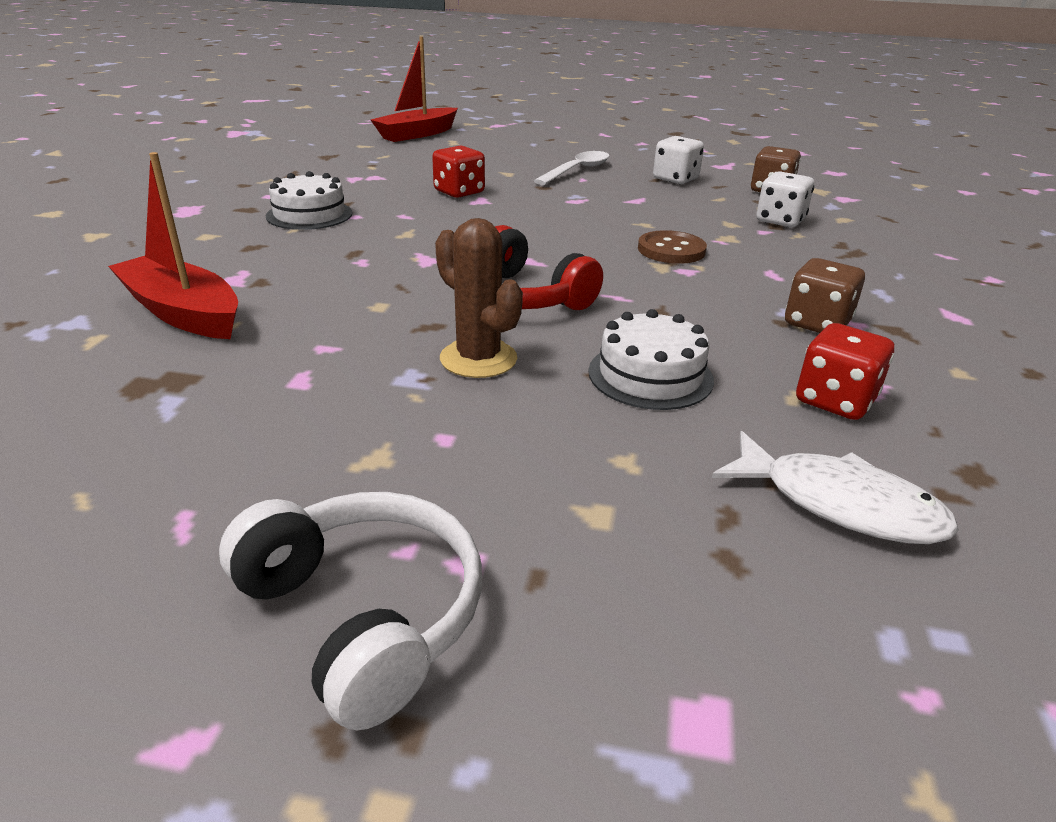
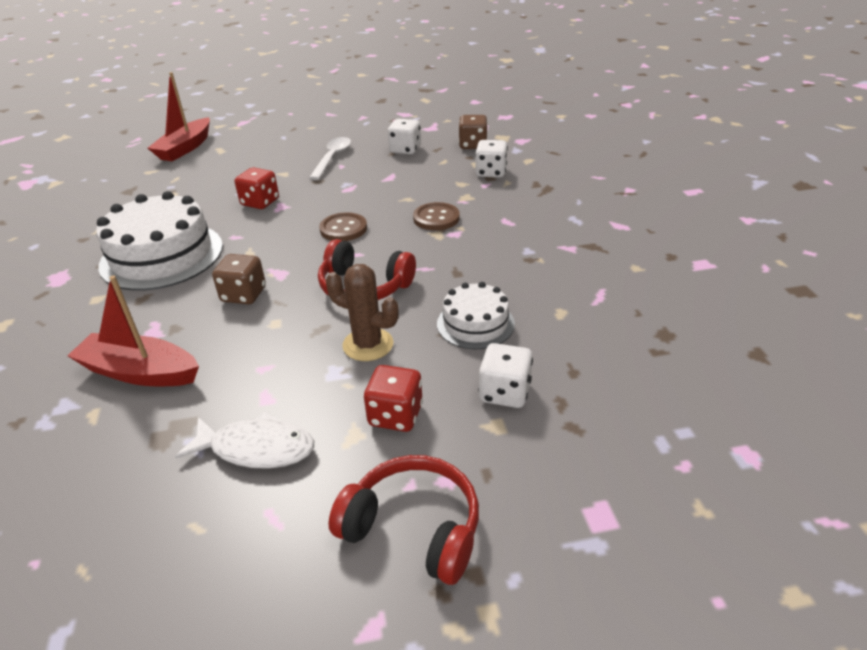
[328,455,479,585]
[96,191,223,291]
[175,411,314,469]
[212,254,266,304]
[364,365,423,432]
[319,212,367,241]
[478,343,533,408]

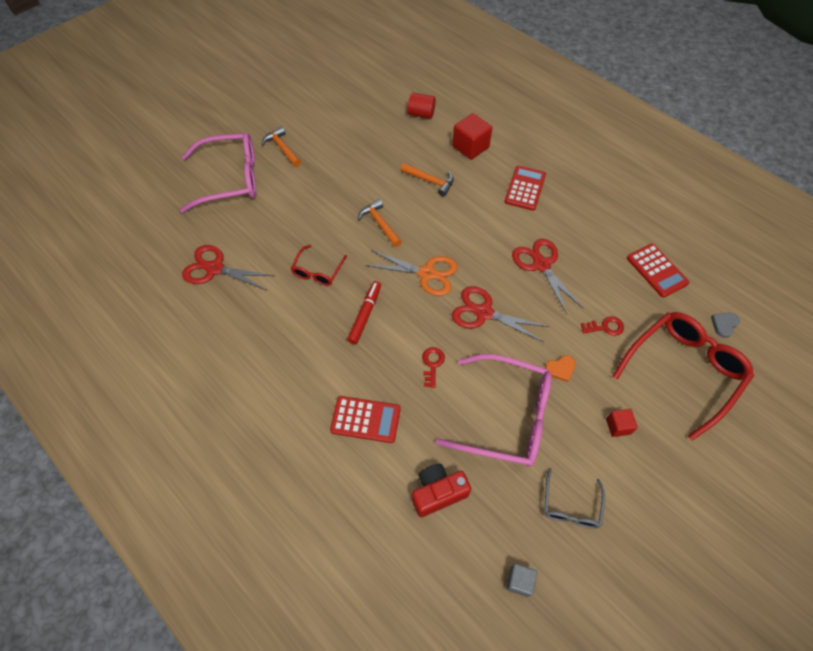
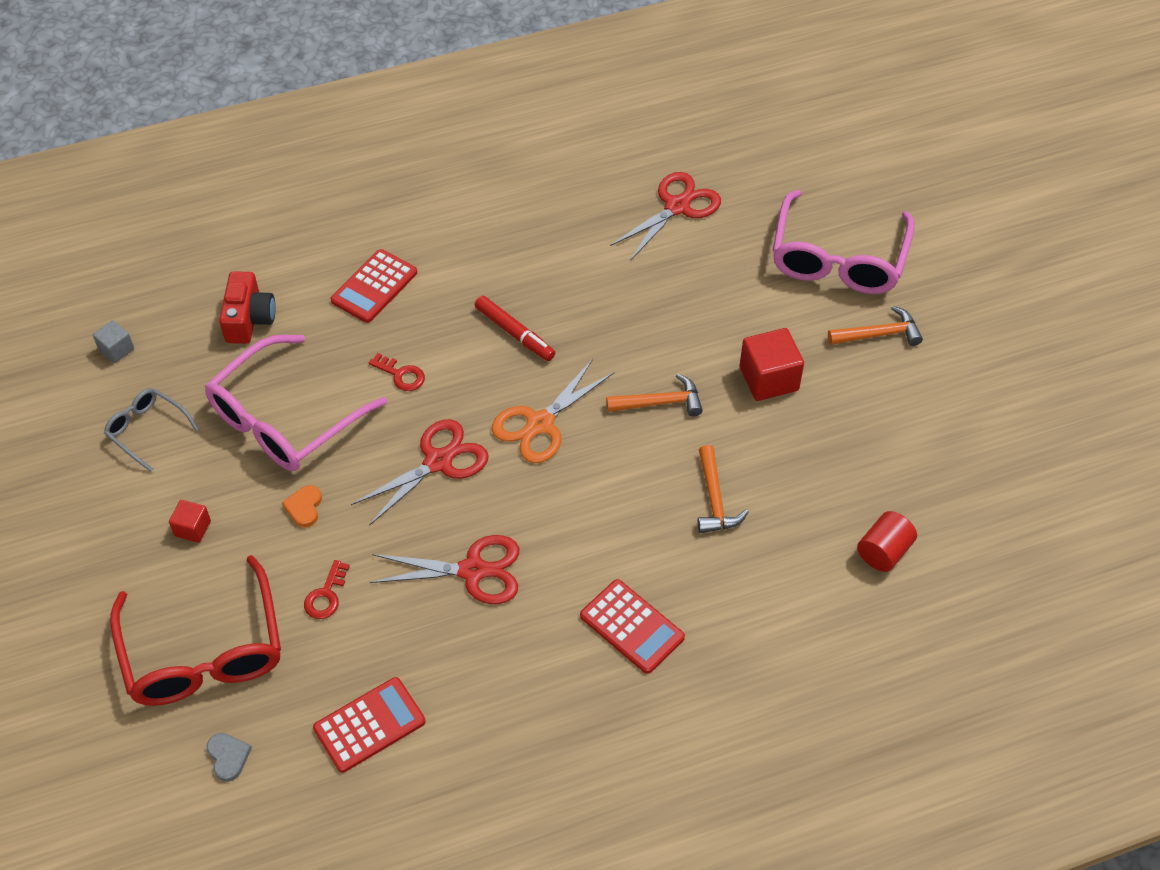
[291,245,347,286] (first image)
[698,445,748,533]
[739,328,804,401]
[313,677,426,773]

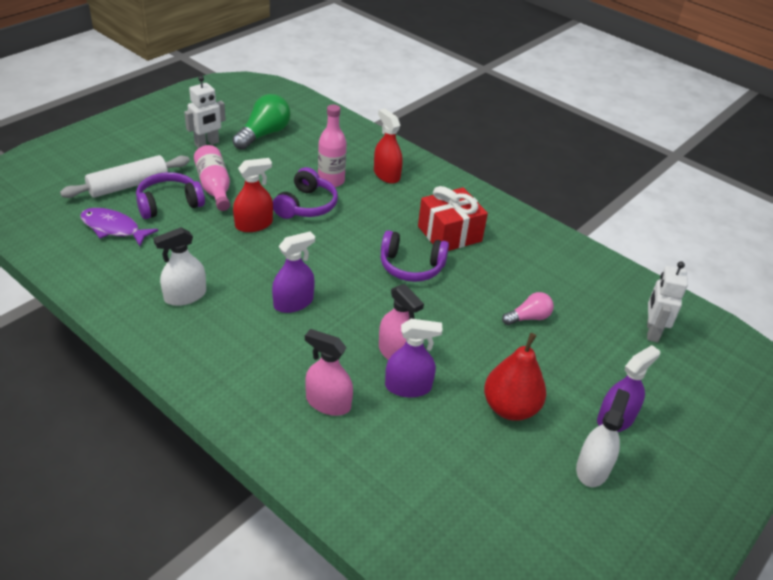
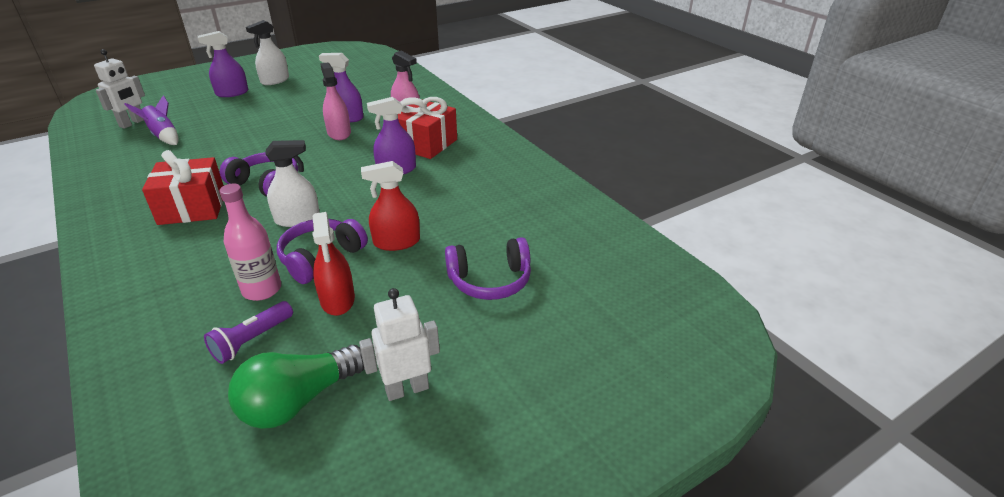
[60,155,190,198] (first image)
[80,208,158,246] (first image)
[265,140,320,227]
[194,145,230,211] (first image)
[312,212,355,316]
[484,333,546,421] (first image)
[502,292,554,325] (first image)
[125,95,178,145]
[204,301,293,364]
[398,97,457,159]

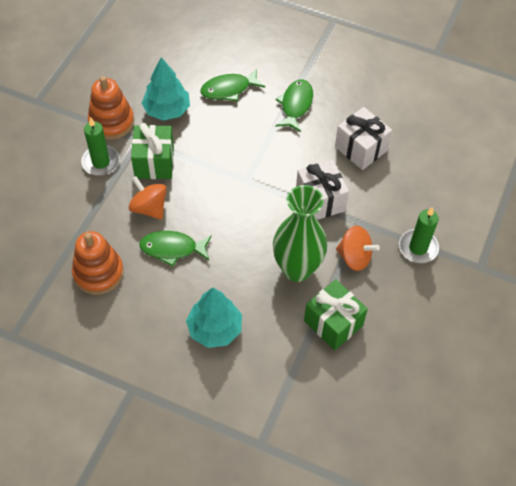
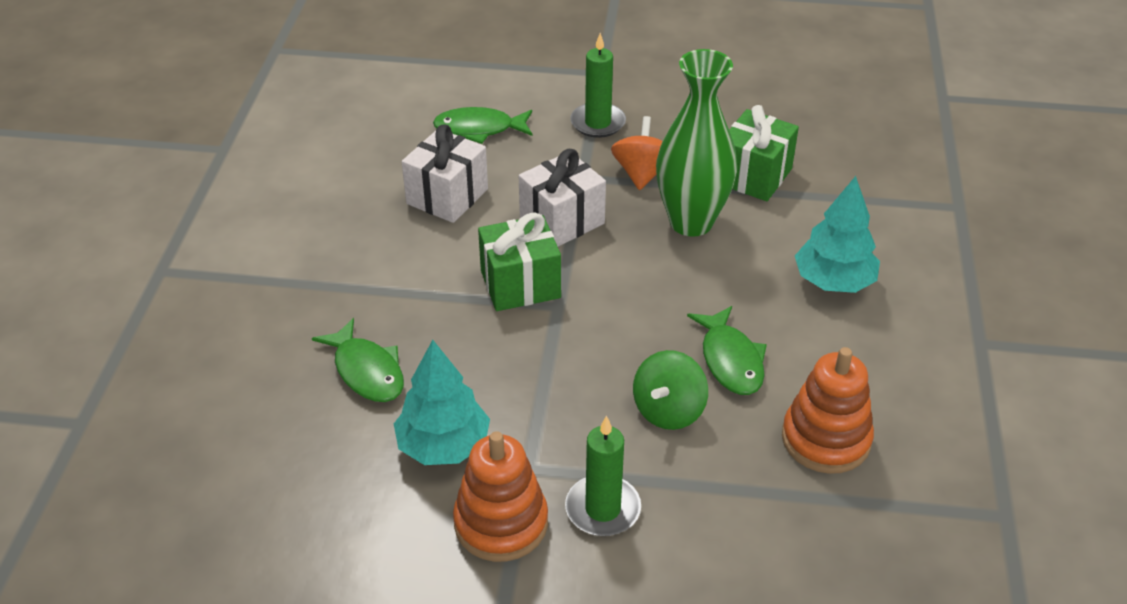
[633,350,708,430]
[478,213,561,311]
[433,107,532,144]

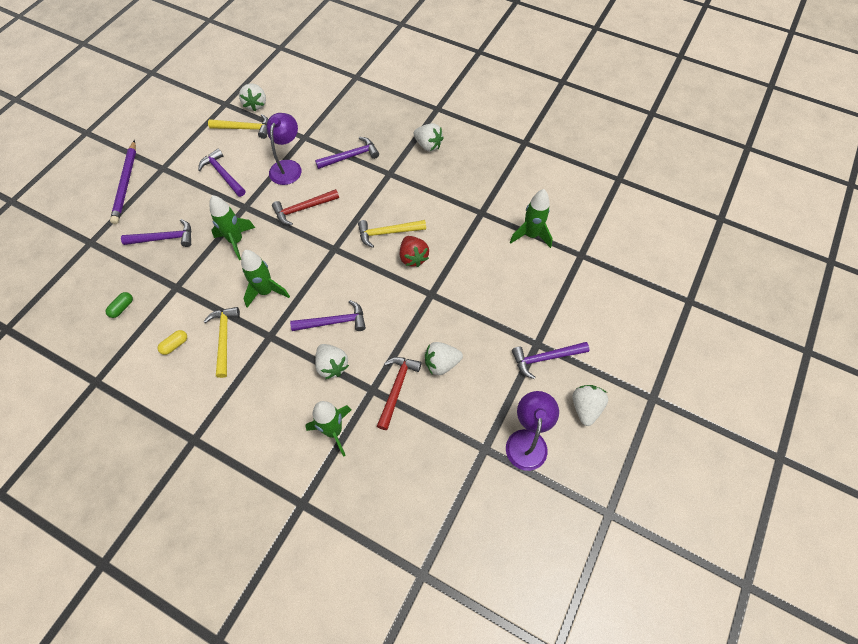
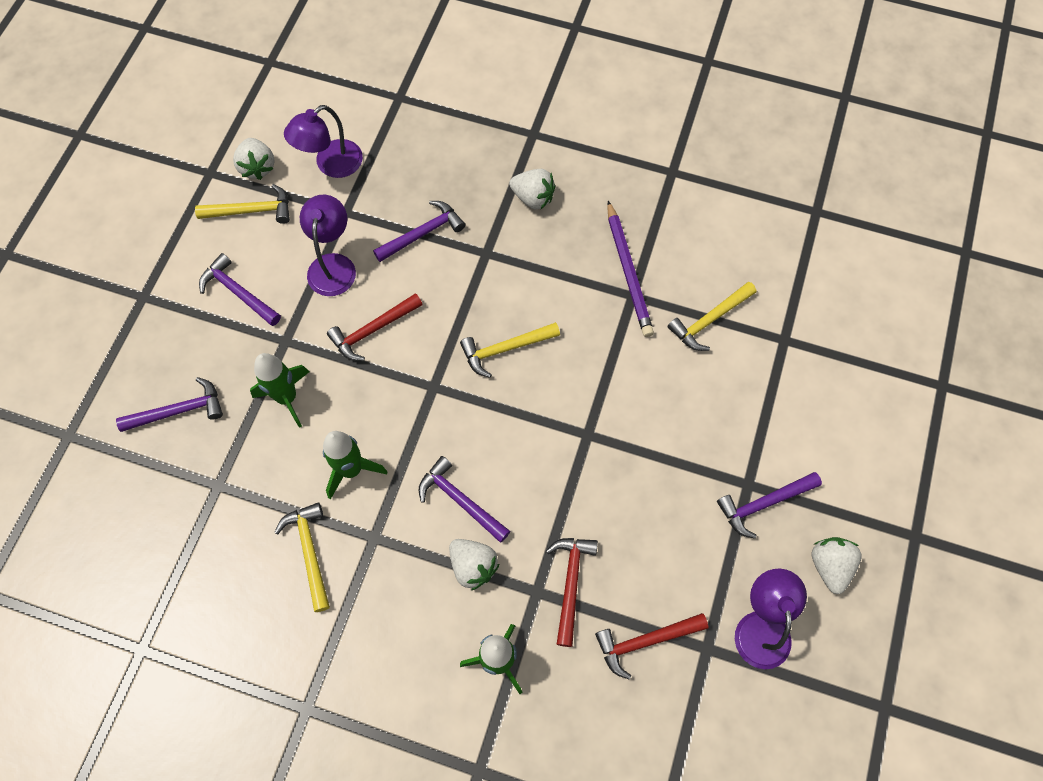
[106,292,133,318] (first image)
[607,201,654,337]
[157,330,187,355] (first image)
[419,456,510,543]
[400,236,429,267] (first image)
[425,342,463,375] (first image)
[667,282,756,351]
[284,105,363,178]
[595,613,708,680]

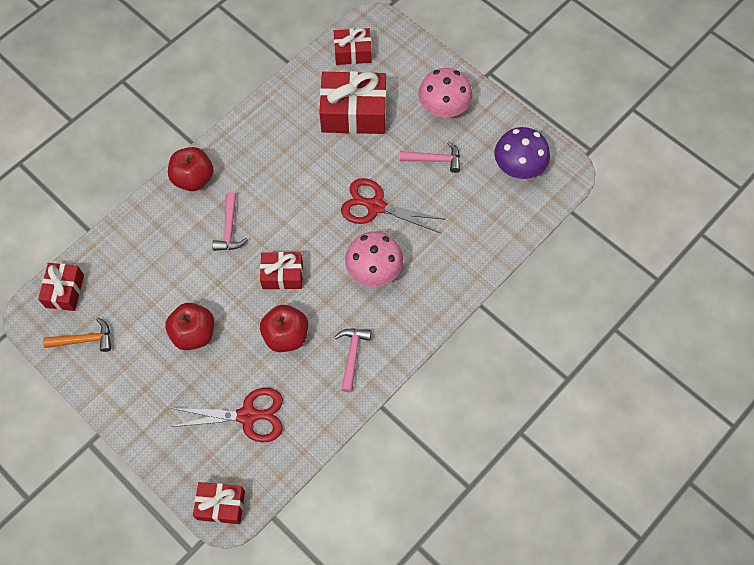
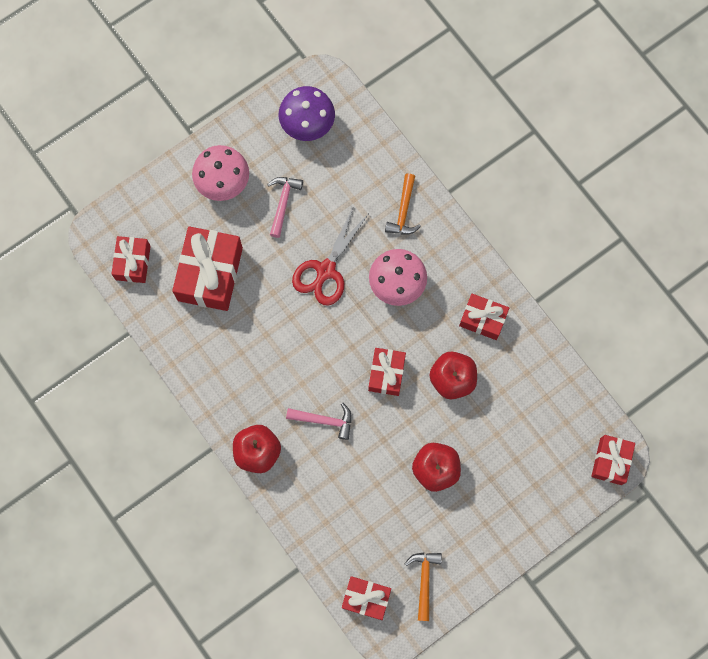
[171,388,283,442] (first image)
[459,294,509,340]
[385,173,421,234]

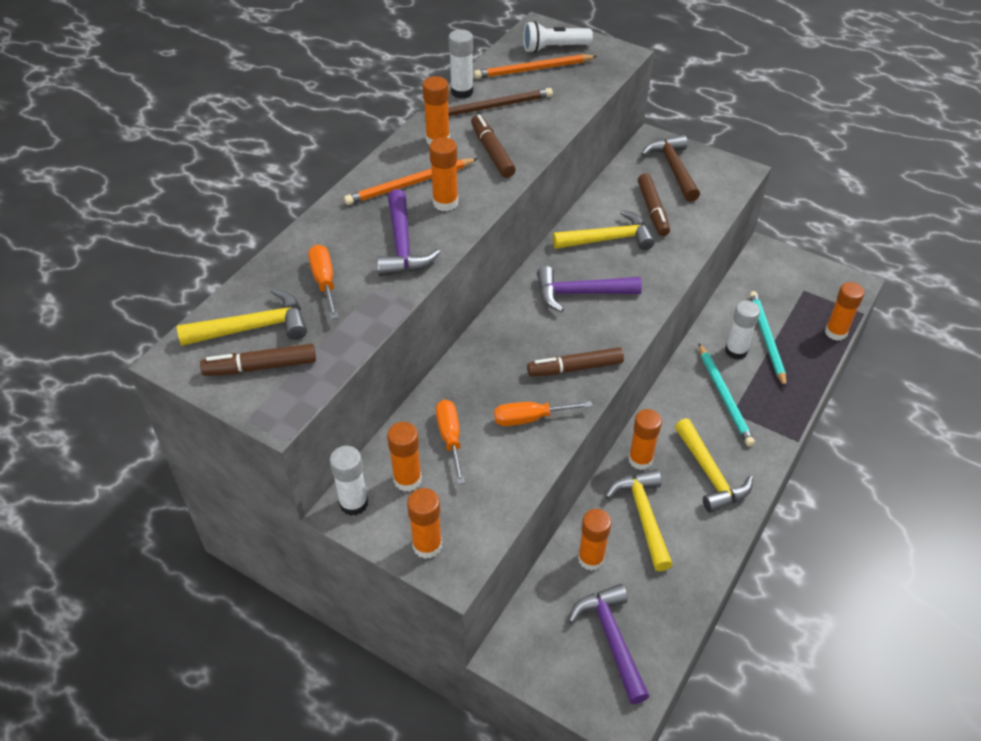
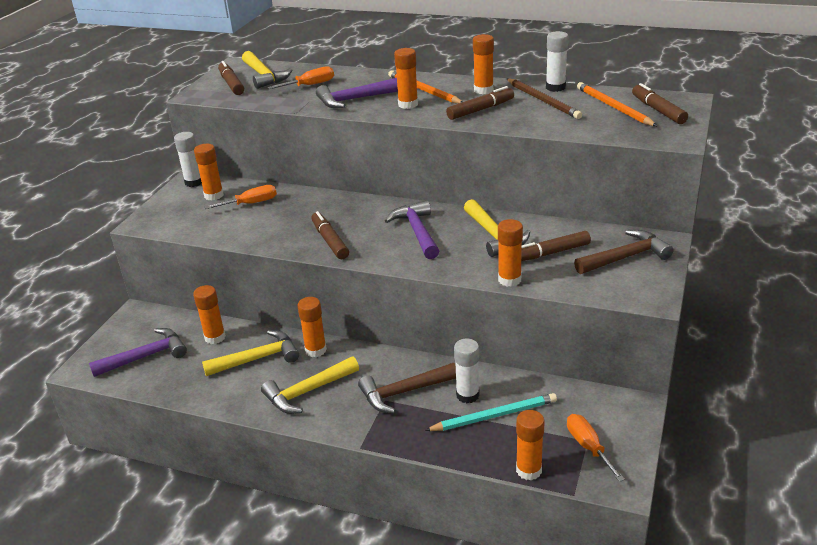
[498,219,523,287]
[567,414,625,482]
[632,83,688,124]
[358,363,456,413]

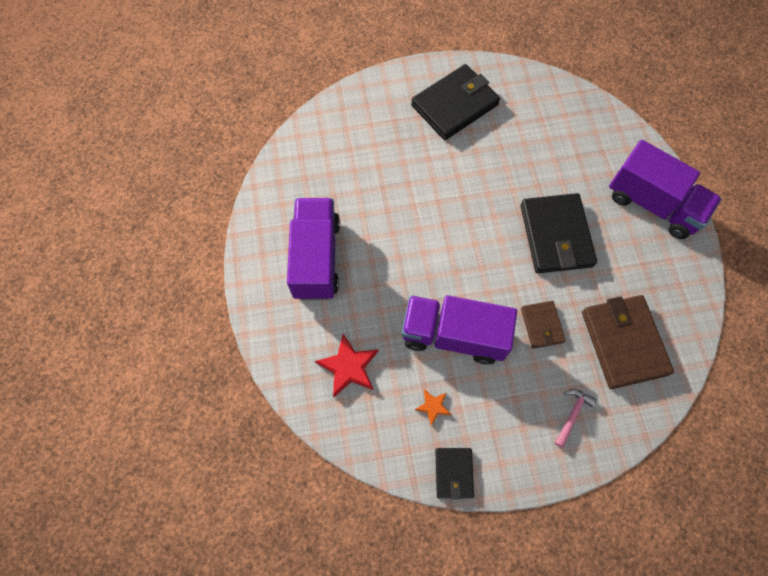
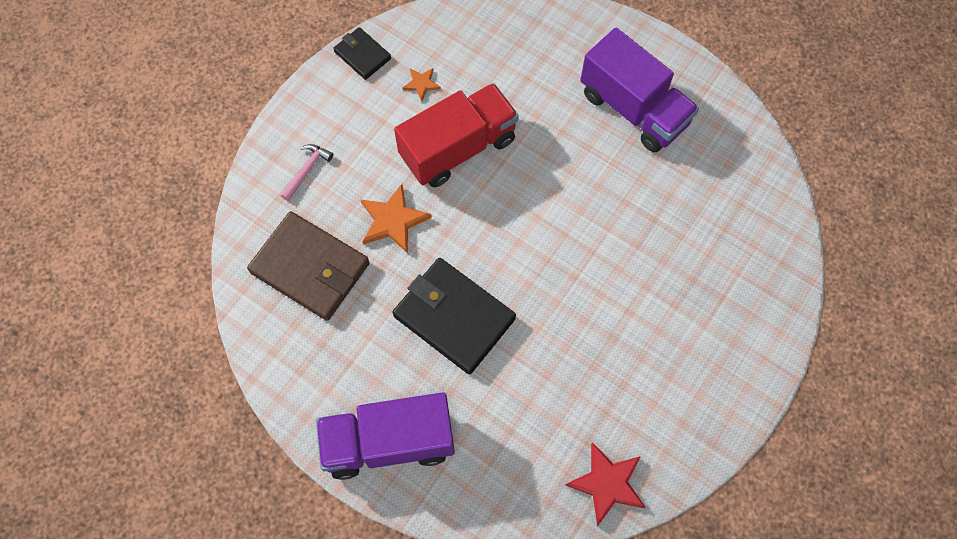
[565,442,645,526]
[394,83,519,187]
[411,64,500,140] (first image)
[361,184,432,253]
[281,144,333,201]

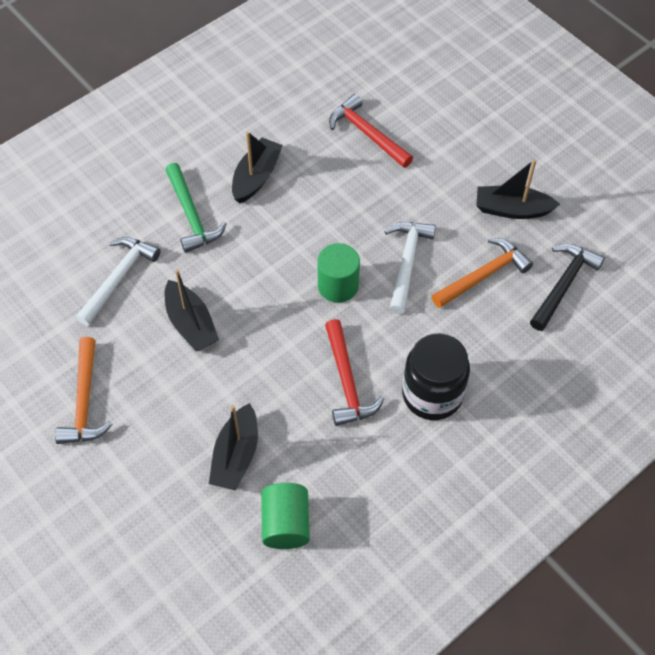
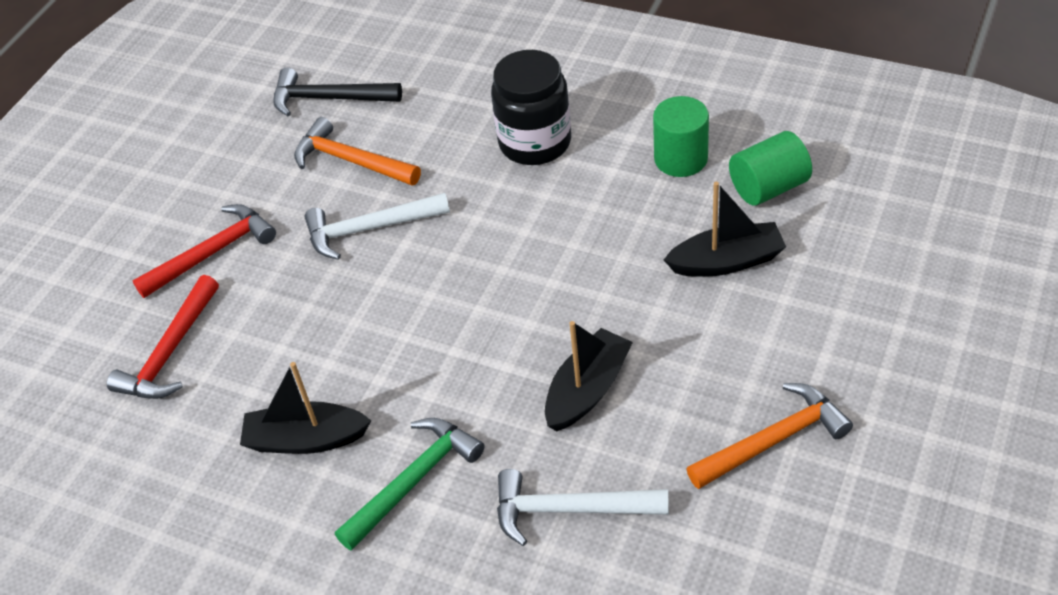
[653,96,709,177]
[132,204,276,298]
[476,159,560,219] (first image)

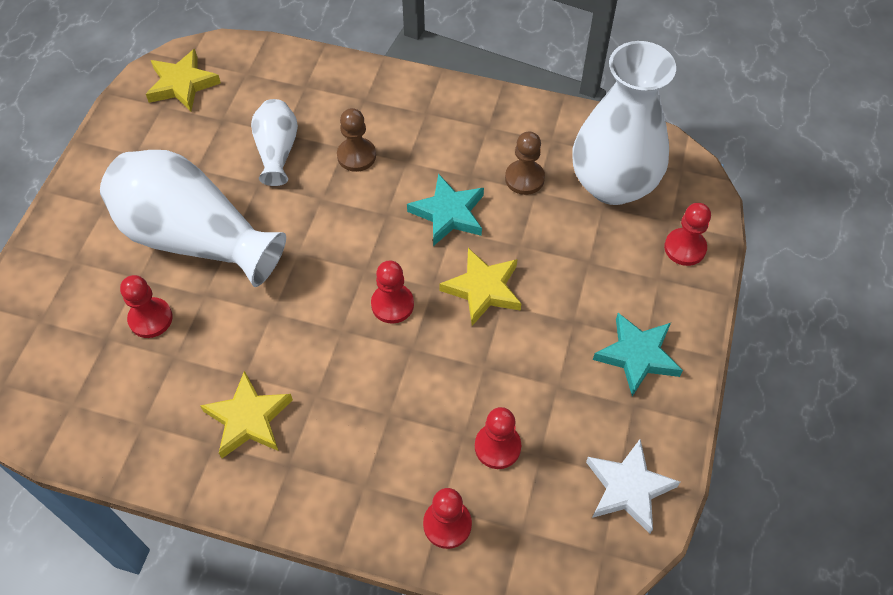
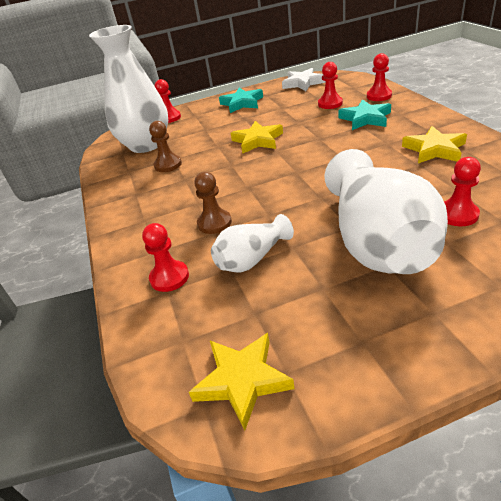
[142,223,189,292]
[338,99,391,130]

